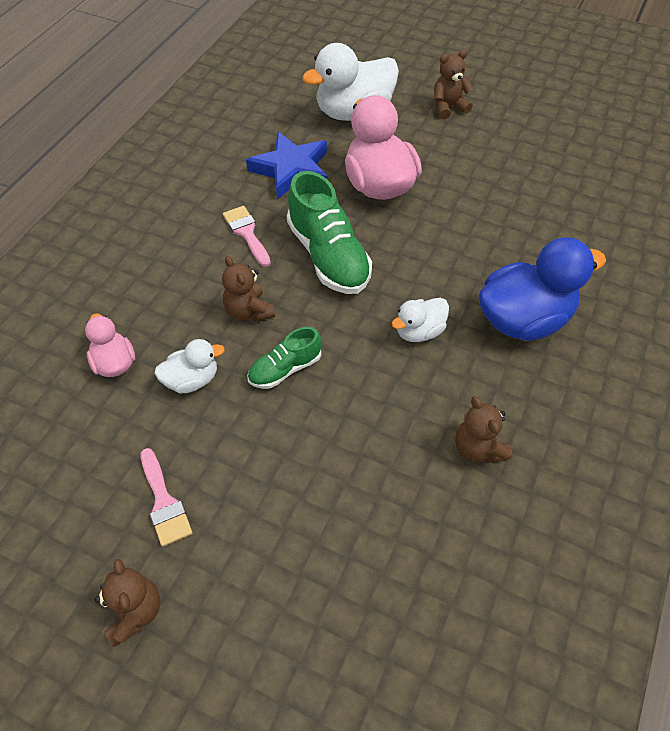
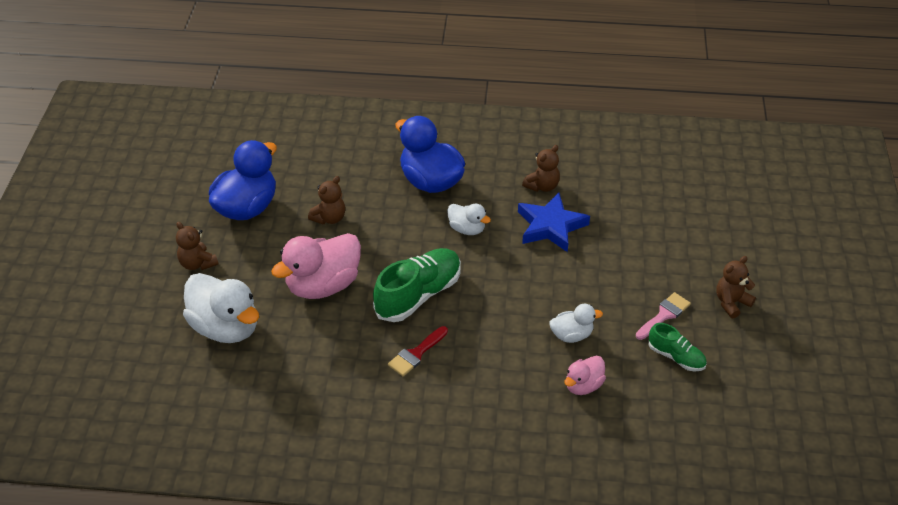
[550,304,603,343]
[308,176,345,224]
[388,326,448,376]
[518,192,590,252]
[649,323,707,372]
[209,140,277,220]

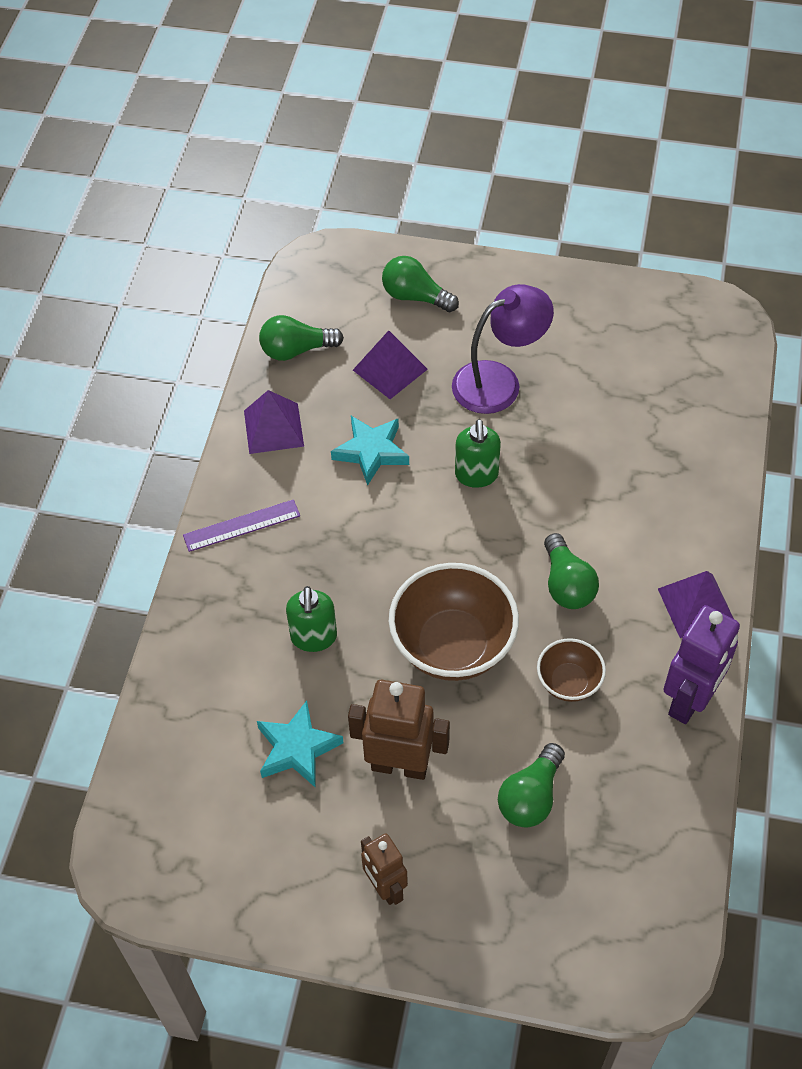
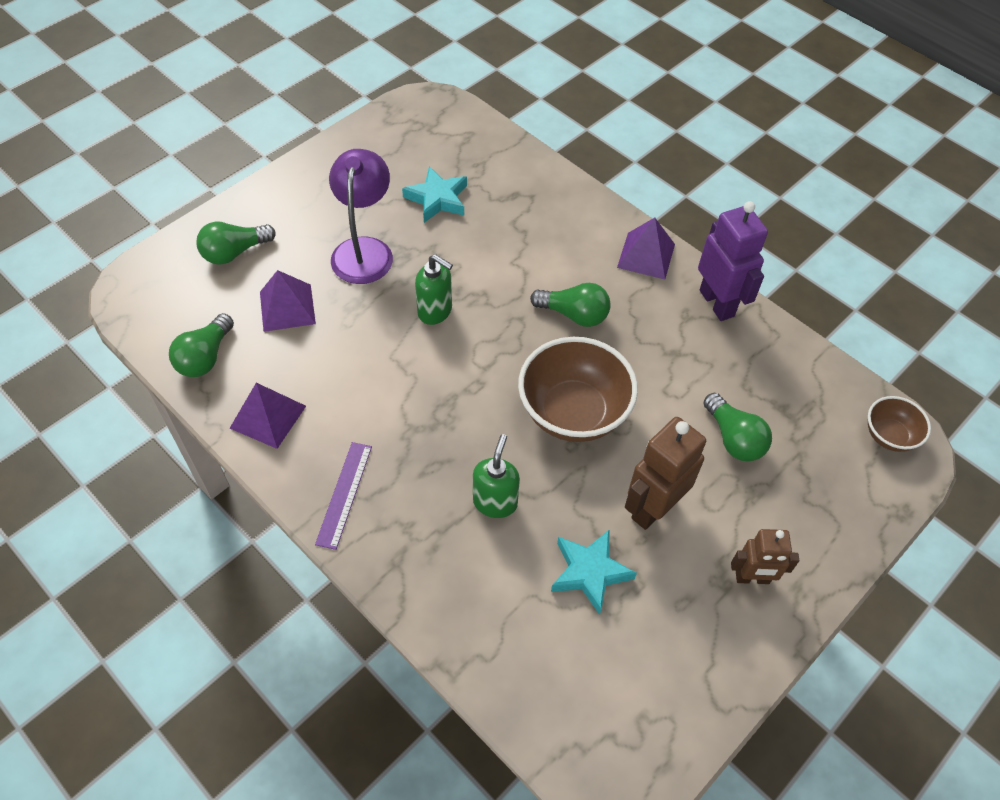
[473,434,520,518]
[402,166,467,223]
[868,396,931,452]

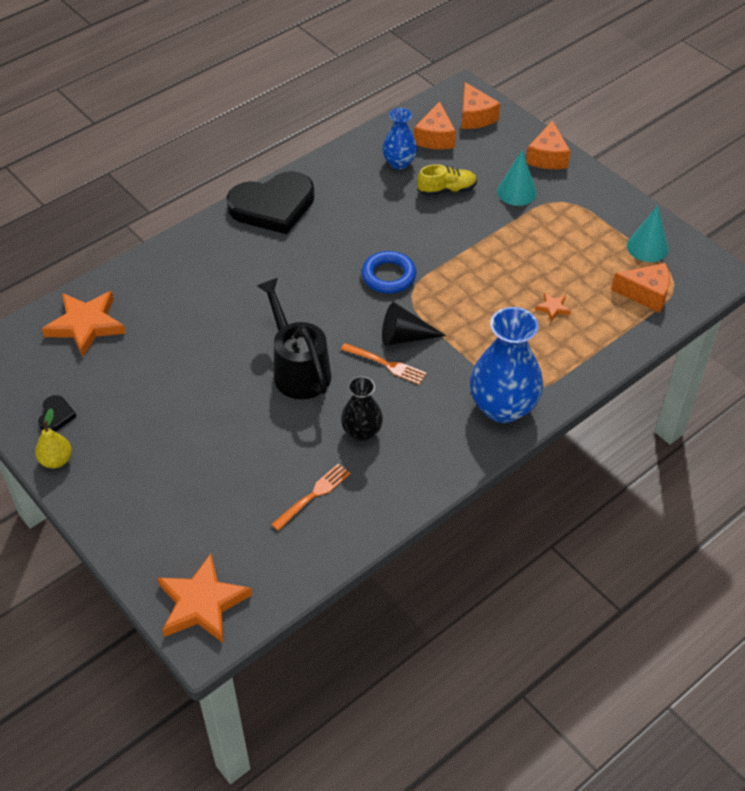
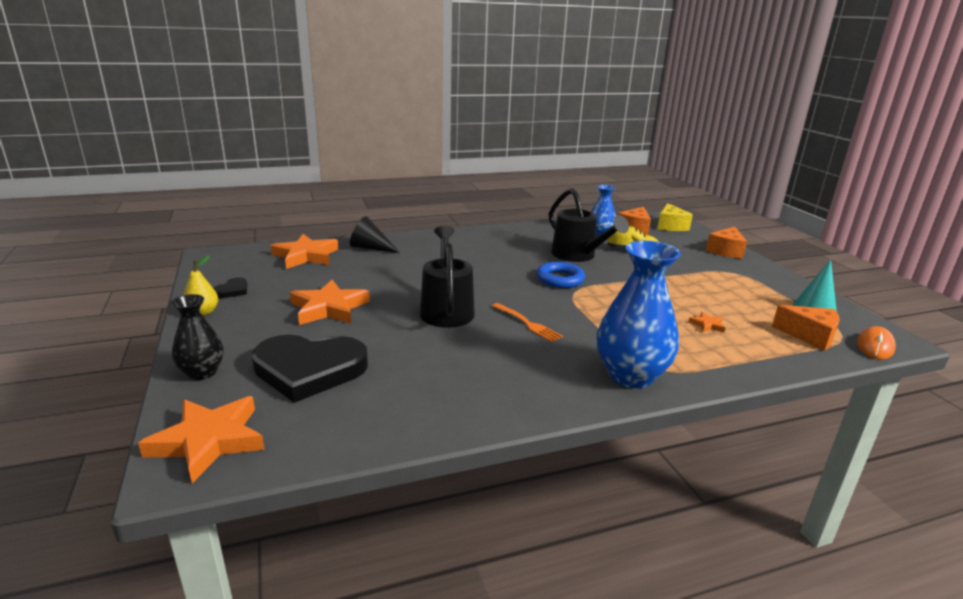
[252,335,368,403]
[271,464,351,531] (first image)
[171,294,224,380]
[350,216,400,253]
[657,203,693,231]
[497,150,537,206] (first image)
[290,280,370,325]
[549,188,629,262]
[857,326,896,359]

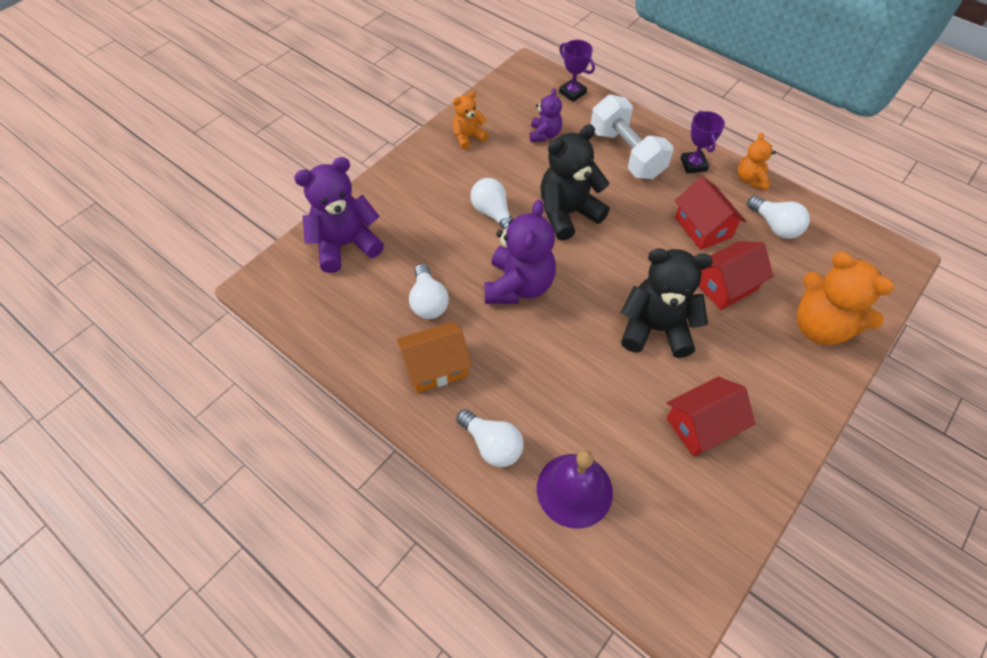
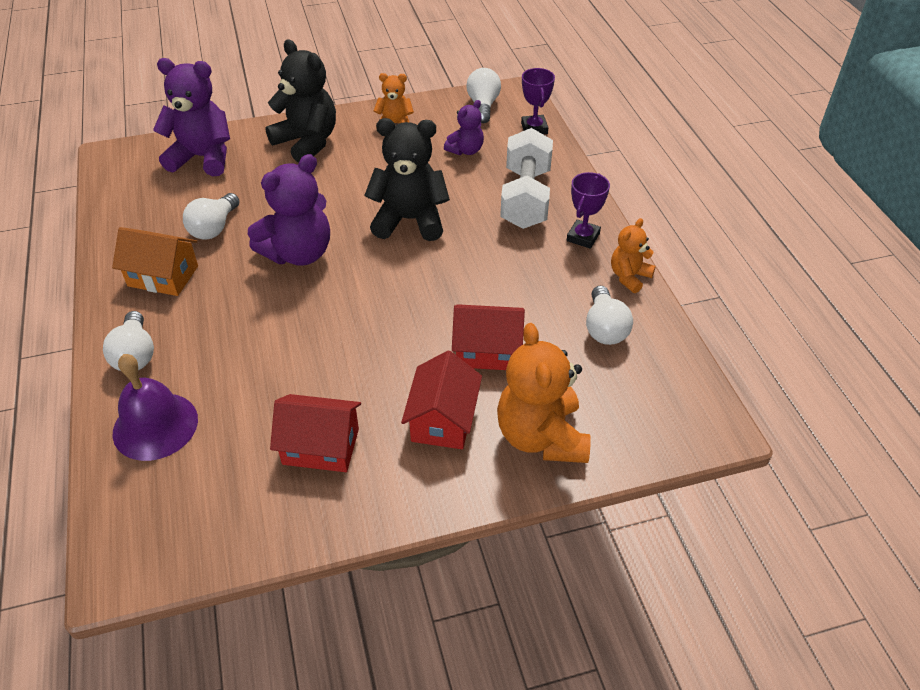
[466,68,501,123]
[265,40,336,163]
[401,351,482,449]

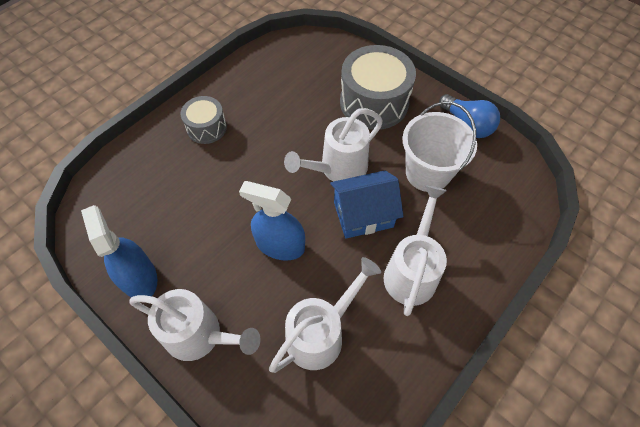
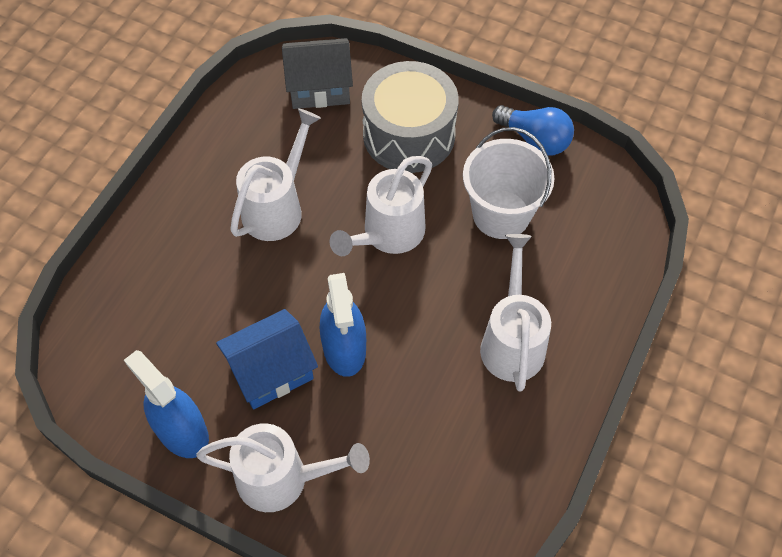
[181,96,227,144] (first image)
[320,273,366,377]
[230,108,321,241]
[216,309,318,409]
[282,38,353,109]

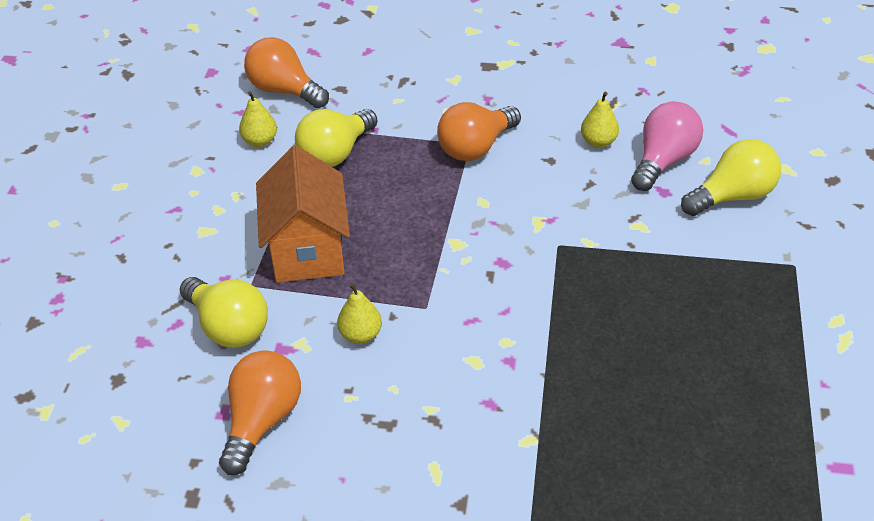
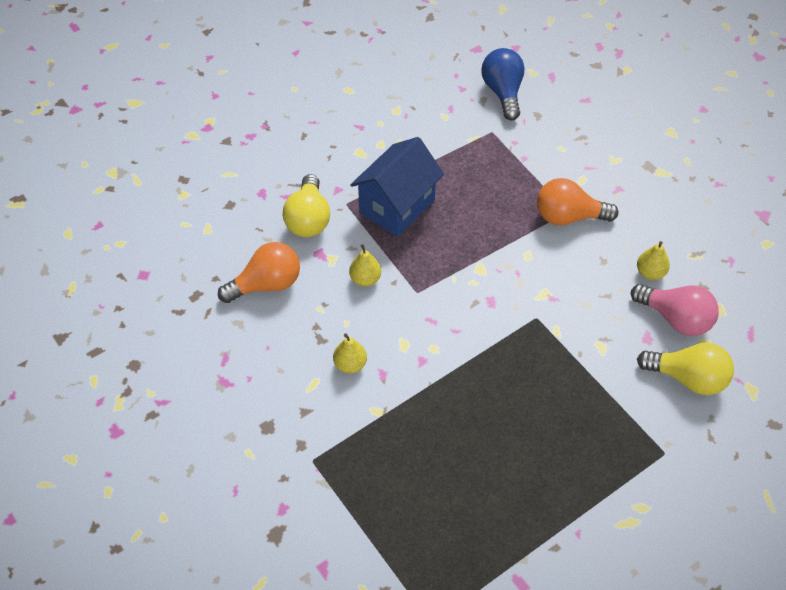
[333,333,367,373]
[481,48,525,121]
[350,137,444,237]
[295,109,377,167] (first image)
[631,284,719,336]

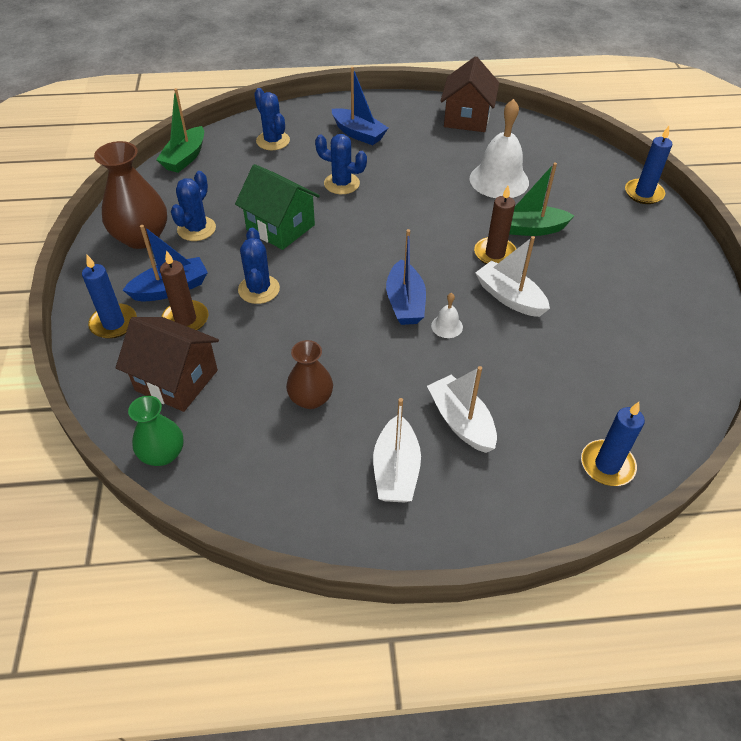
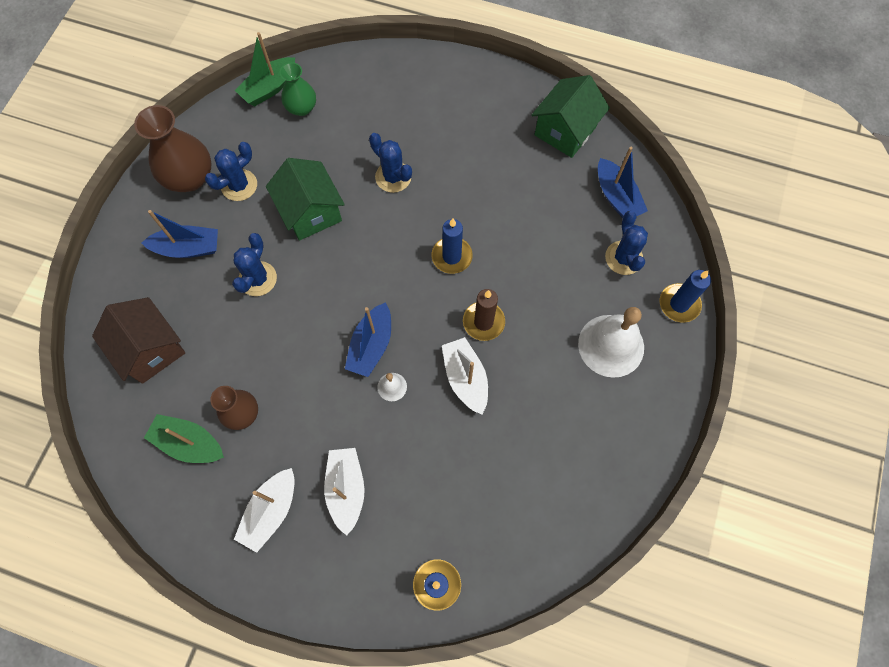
[431,218,473,274]
[280,62,316,116]
[160,250,209,330] (first image)
[605,211,648,275]
[598,147,648,218]
[532,75,610,158]
[578,307,644,378]
[144,414,224,463]

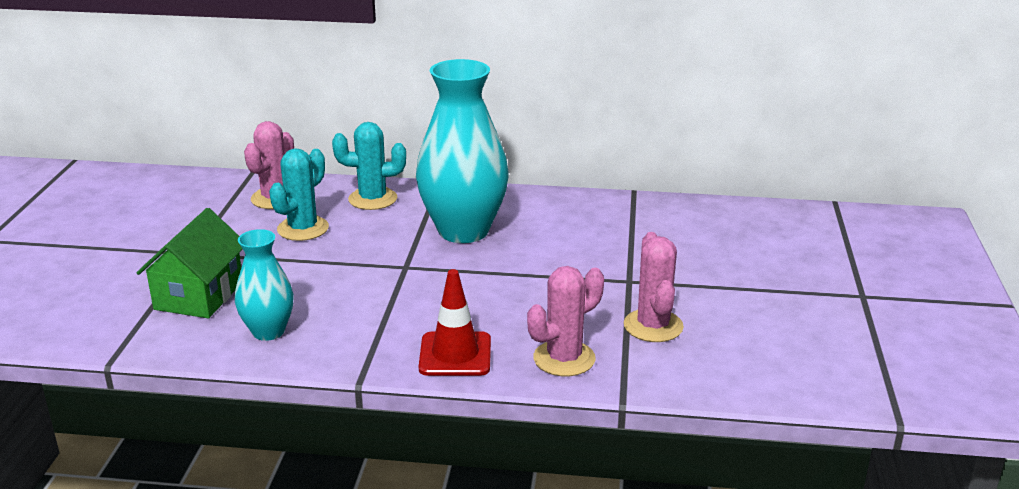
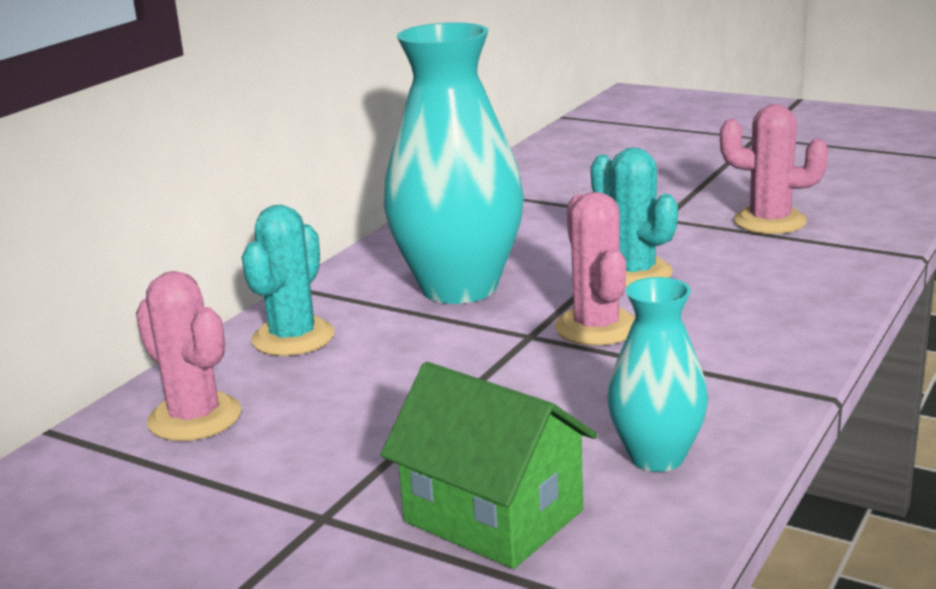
[591,147,678,288]
[419,269,491,376] (first image)
[555,192,635,345]

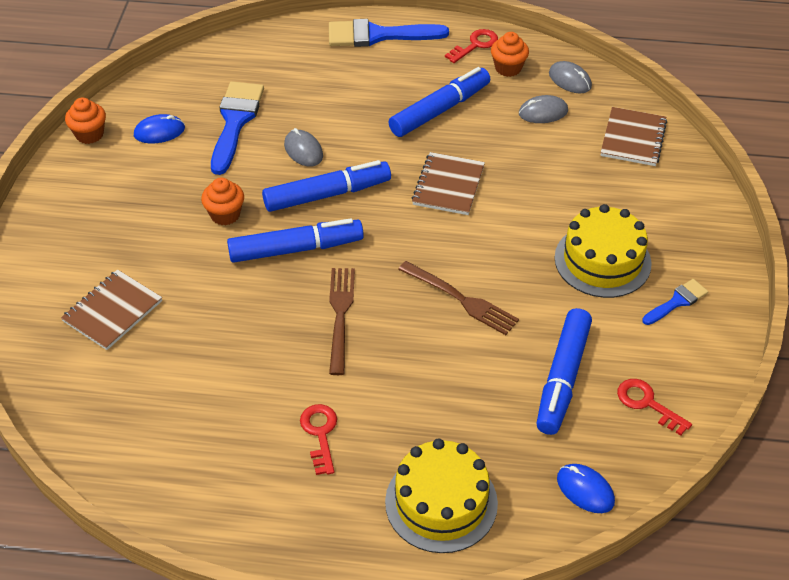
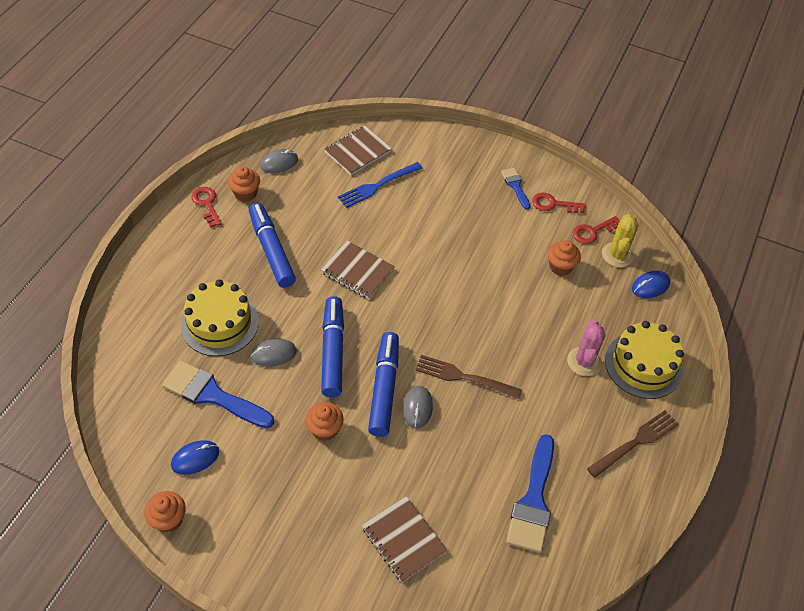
[171,440,219,475]
[532,193,586,213]
[506,434,554,553]
[587,410,678,478]
[402,386,433,428]
[548,240,581,276]
[181,279,259,356]
[324,126,392,175]
[338,162,422,208]
[567,319,606,376]
[602,214,638,267]

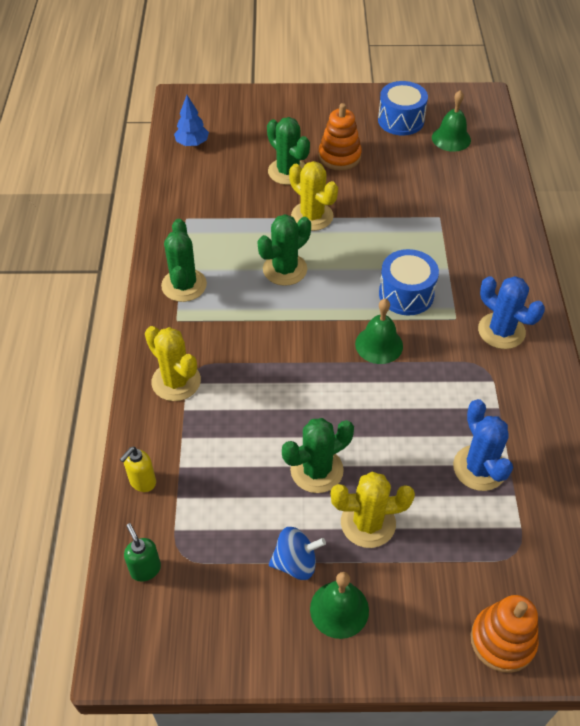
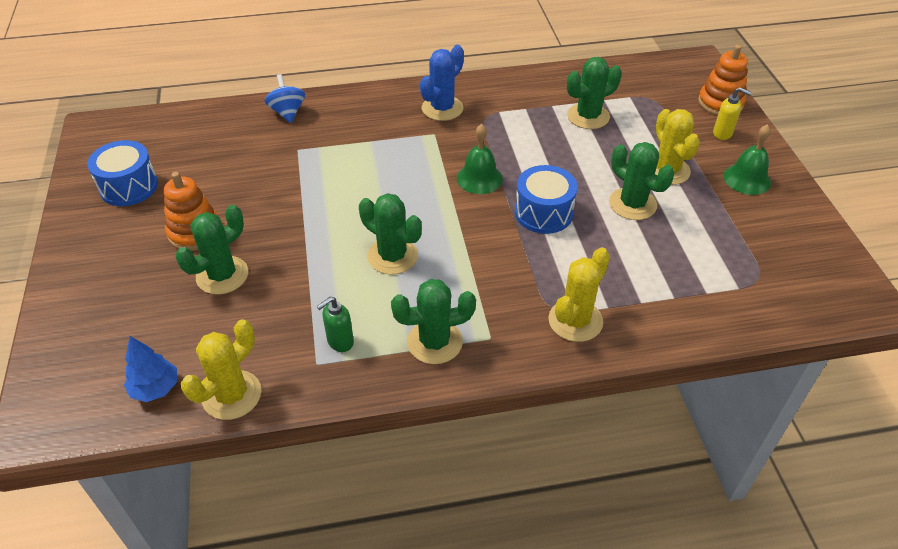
[713,87,752,140]
[316,297,354,352]
[265,74,305,123]
[181,319,261,420]
[515,165,578,234]
[432,90,471,152] (first image)
[567,57,622,129]

